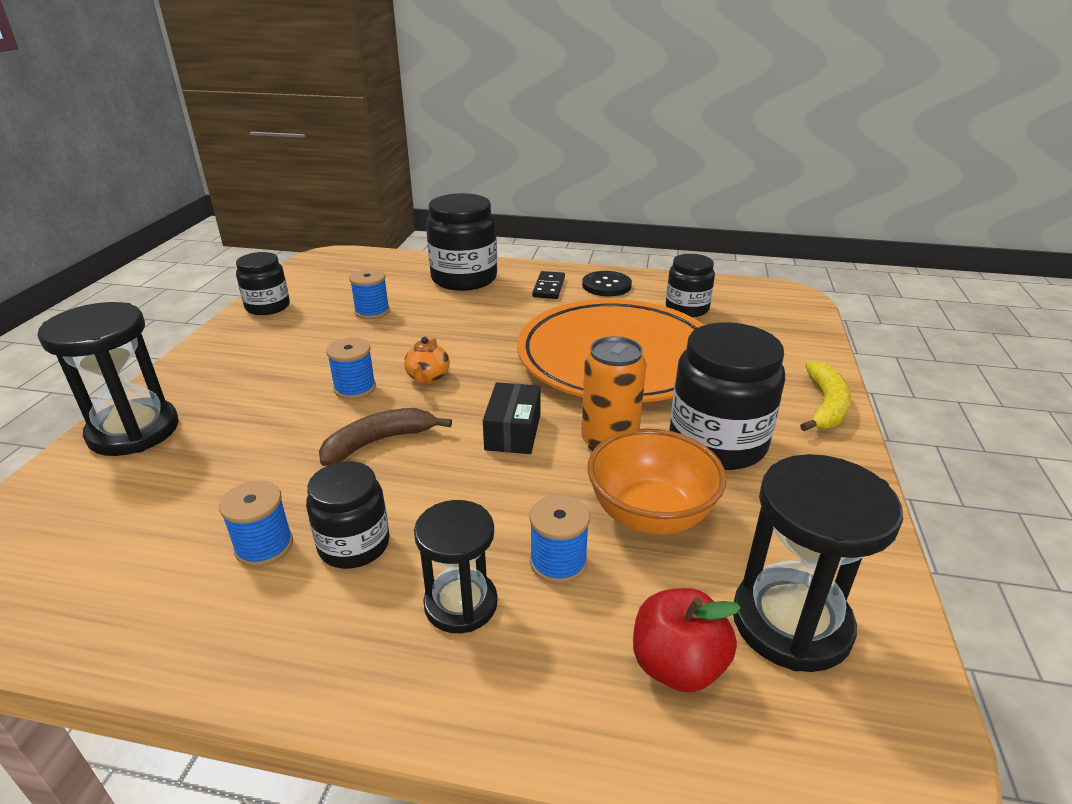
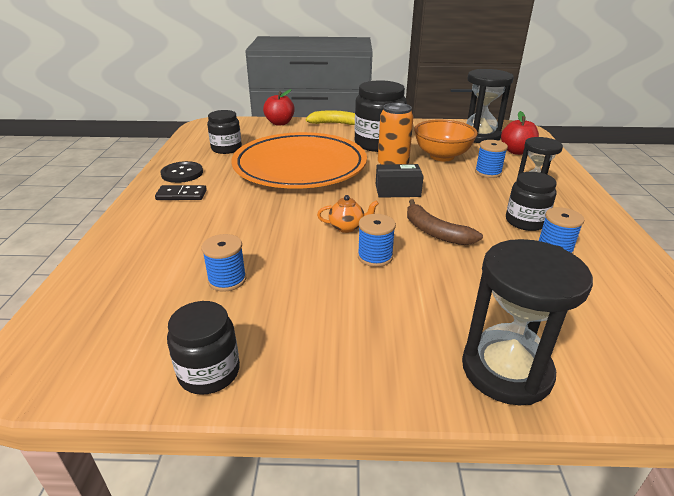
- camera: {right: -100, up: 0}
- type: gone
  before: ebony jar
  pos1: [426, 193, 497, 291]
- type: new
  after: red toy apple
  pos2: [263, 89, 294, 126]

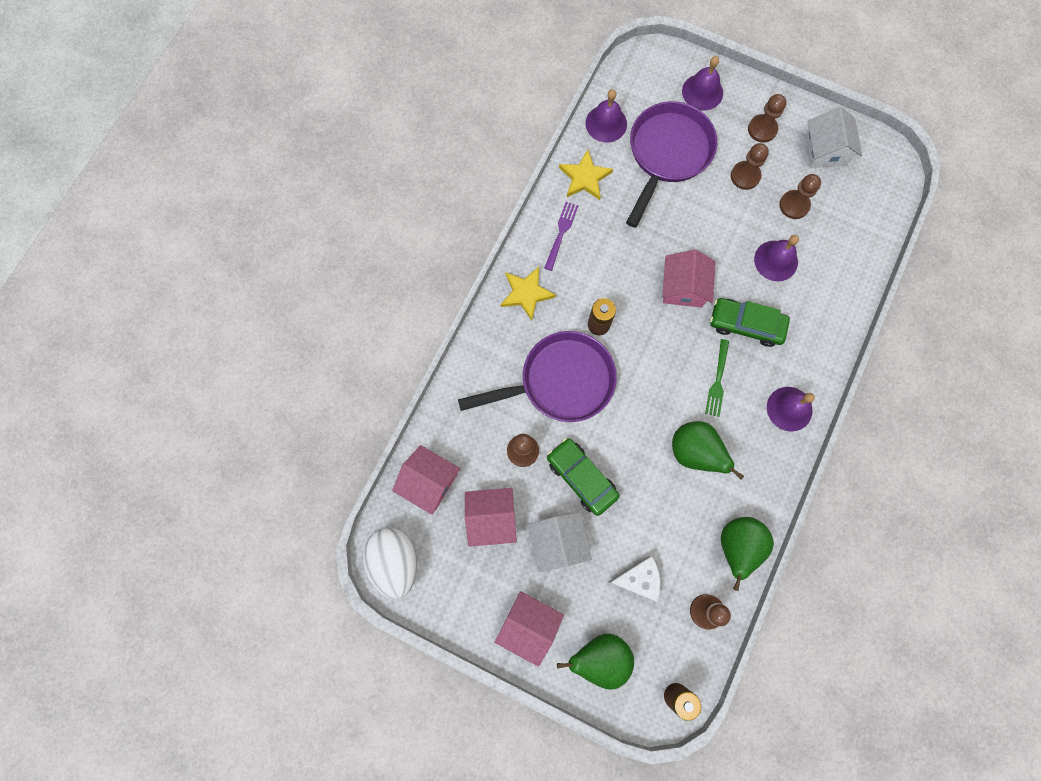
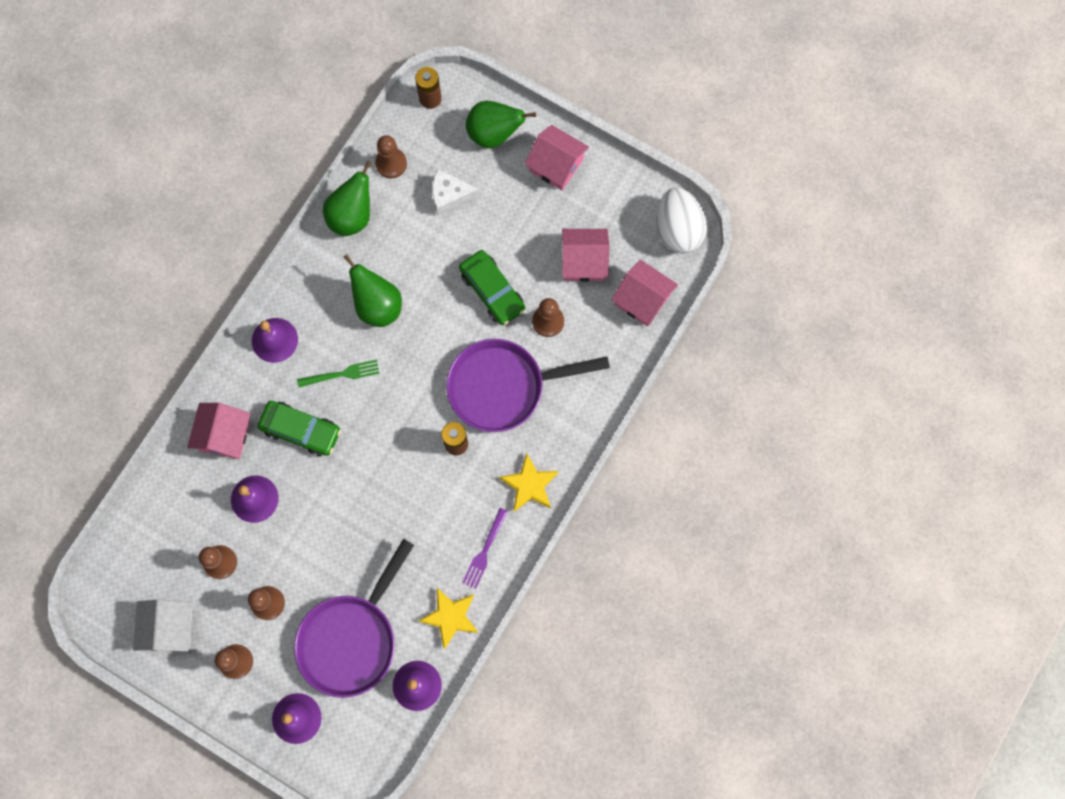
- camera: {right: -175, up: 0}
- type: shifted
  before: rose-pink cottage
  pos1: [662, 249, 715, 308]
  pos2: [187, 403, 250, 459]
- type: rotated
  before: emerald dinner fork
  pos1: [705, 339, 729, 417]
  pos2: [297, 360, 380, 387]
  turn: 60
- type: gone
  before: snow-white cottage
  pos1: [528, 512, 592, 572]

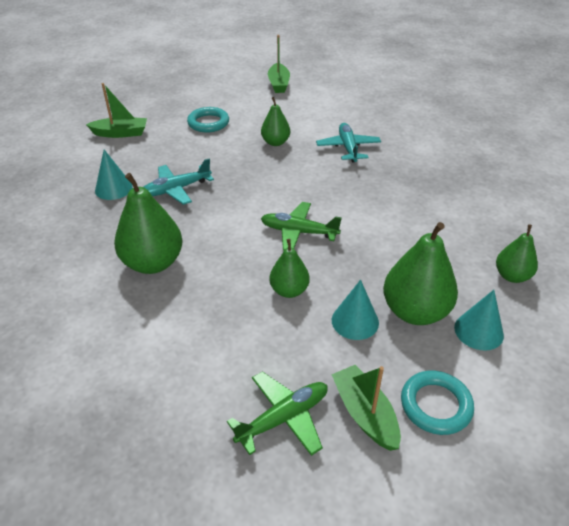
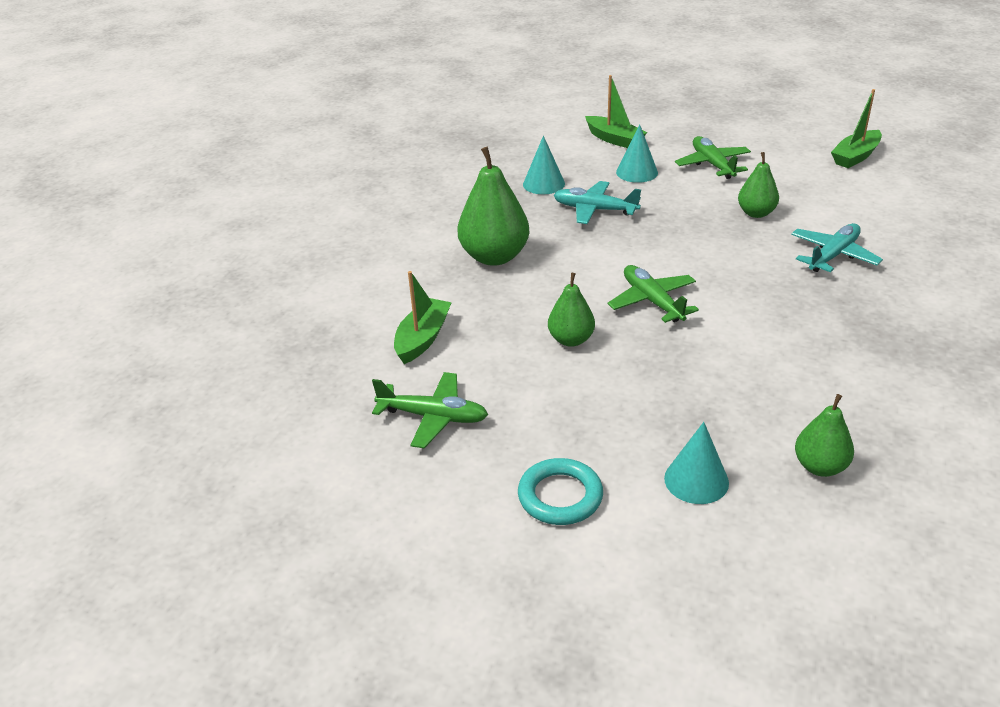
- camera: {right: 50, up: -5}
- type: swapped
  before: aqua torus
  after: emerald toy plane
  pos1: [187, 107, 229, 133]
  pos2: [675, 136, 751, 179]
- type: gone
  before: emerald pear fruit
  pos1: [383, 222, 458, 325]
- type: shifted
  before: aqua solid cone
  pos1: [332, 280, 379, 340]
  pos2: [616, 124, 658, 183]
- type: shifted
  before: emerald toy boat
  pos1: [331, 365, 401, 451]
  pos2: [394, 271, 452, 364]

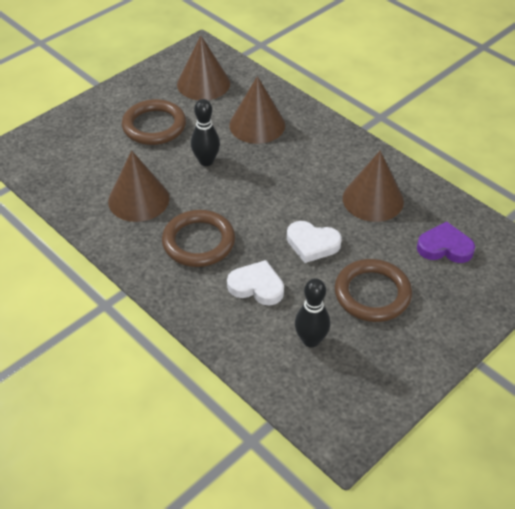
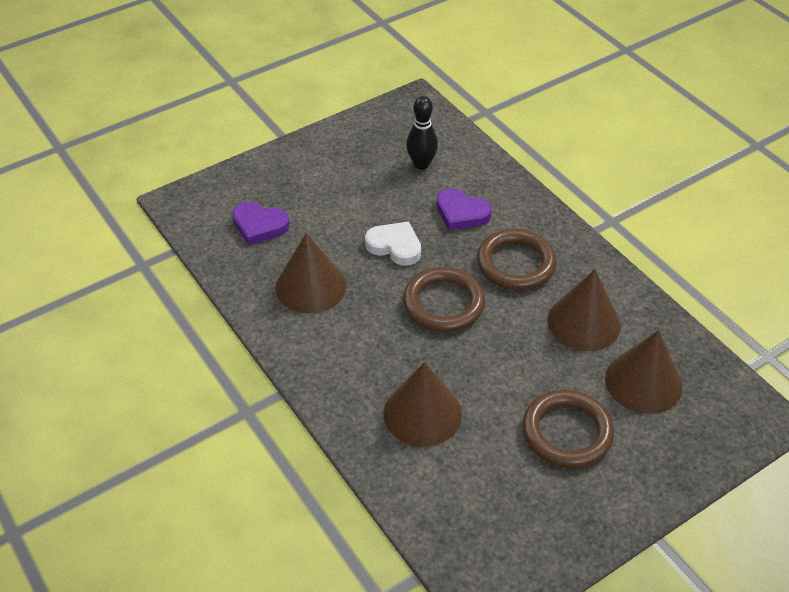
- camera: {right: -170, up: 0}
- type: shifted
  before: brown solid cone
  pos1: [177, 36, 230, 100]
  pos2: [605, 330, 682, 414]
- type: gone
  before: ebony skittle
  pos1: [191, 99, 220, 166]
- type: shifted
  before: brown torus
  pos1: [335, 259, 412, 322]
  pos2: [403, 267, 485, 332]
- type: repainted
  before: snow-white heart
  after: royal purple heart
  pos1: [227, 260, 284, 305]
  pos2: [437, 188, 492, 230]

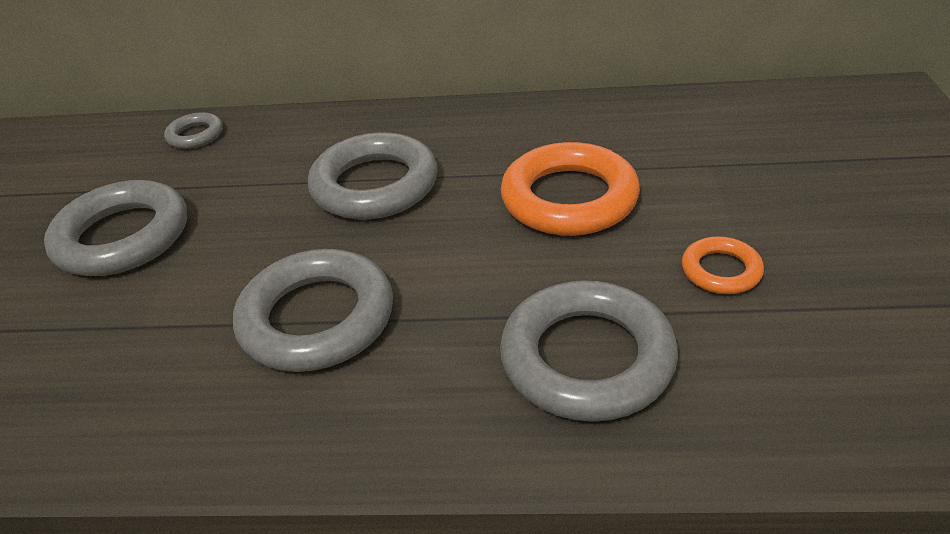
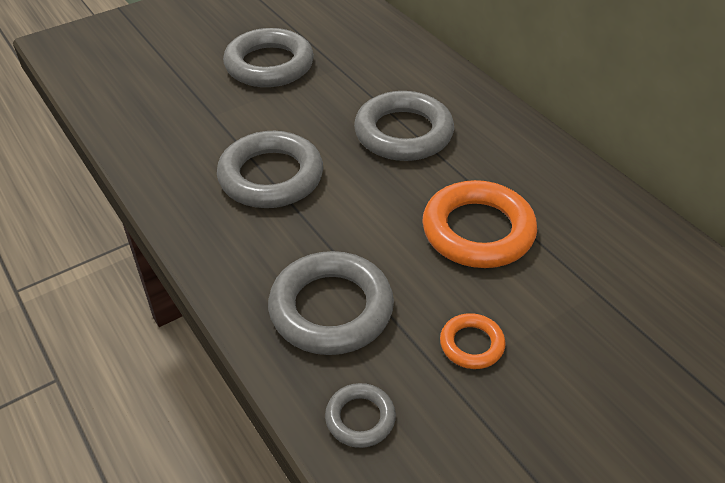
- camera: {right: 50, up: 5}
- type: shifted
  before: ash-grey torus
  pos1: [164, 112, 223, 149]
  pos2: [325, 383, 396, 448]

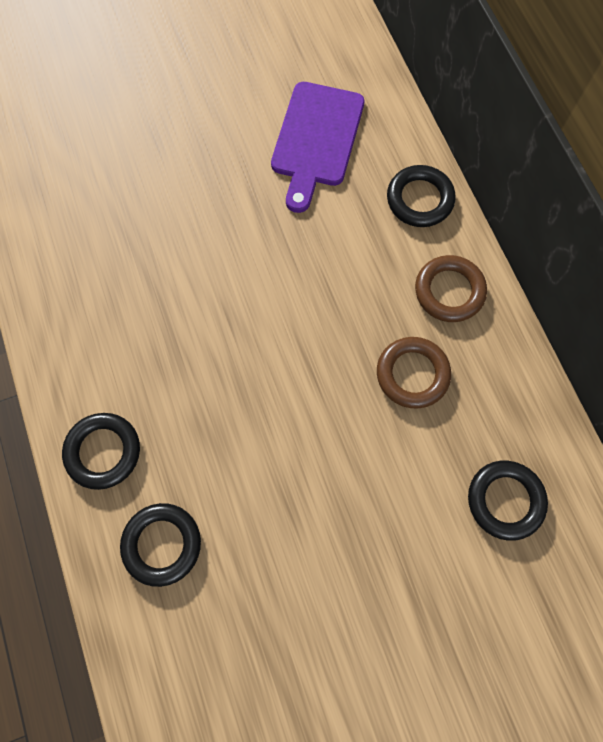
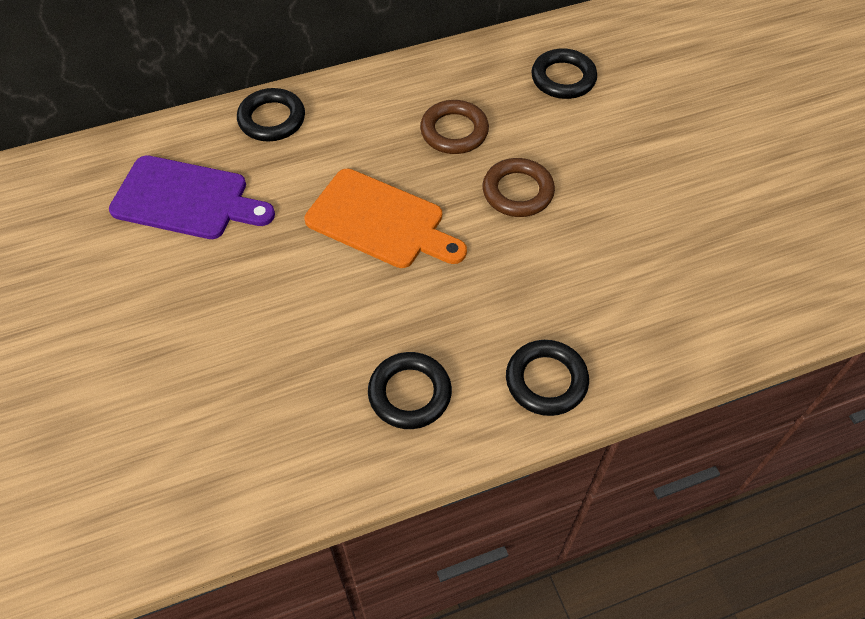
- camera: {right: -90, up: -15}
- type: shifted
  before: brown torus
  pos1: [415, 255, 487, 322]
  pos2: [483, 158, 555, 217]
- type: shifted
  before: ebony torus
  pos1: [120, 503, 201, 587]
  pos2: [368, 352, 452, 429]
- type: new
  after: orange cutting board
  pos2: [304, 169, 467, 268]

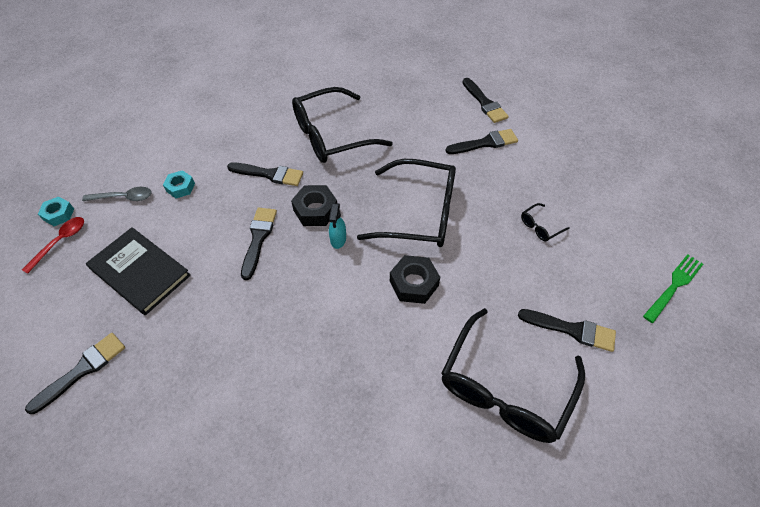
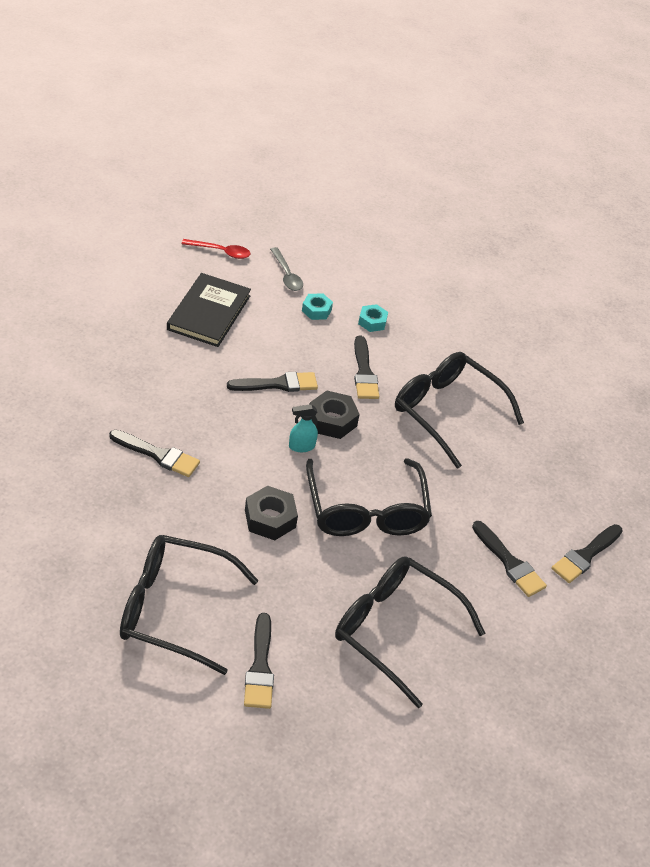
- camera: {right: 65, up: -10}
- type: shifted
  before: aqua nut
  pos1: [38, 196, 74, 226]
  pos2: [358, 304, 388, 332]
- type: scaled
  before: ebony spectacles
  pos1: [521, 203, 570, 242]
  pos2: [335, 556, 485, 708]
  scale: 2.5
- type: gone
  before: emerald dinner fork
  pos1: [643, 254, 703, 323]
- type: shifted
  before: ebony brush
  pos1: [25, 333, 125, 414]
  pos2: [109, 430, 200, 477]

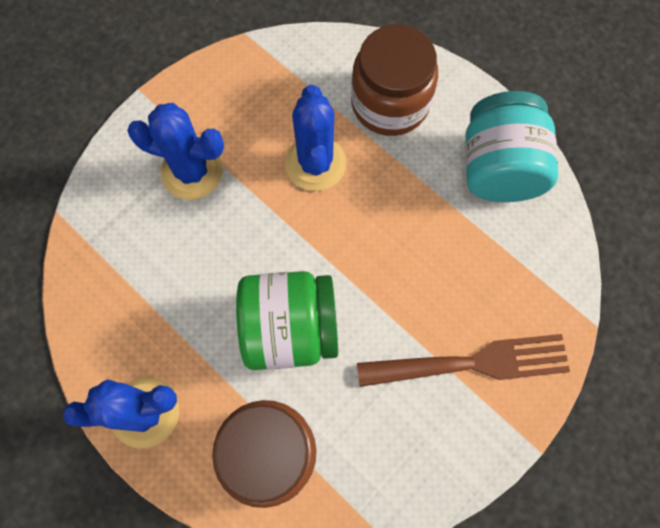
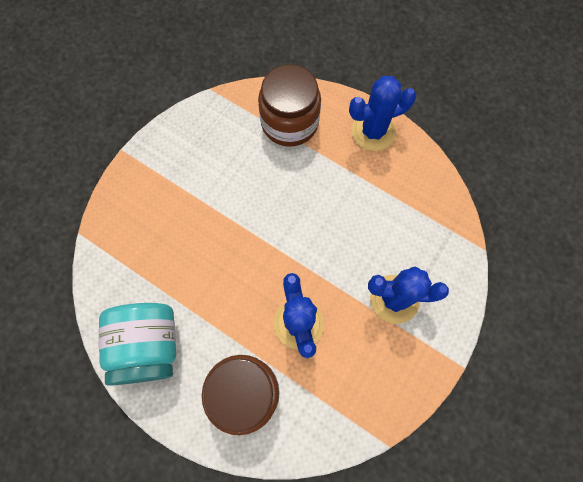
- camera: {right: 170, up: 0}
- type: gone
  before: emerald jar
  pos1: [236, 271, 338, 370]
- type: gone
  before: brown dinner fork
  pos1: [357, 334, 570, 387]

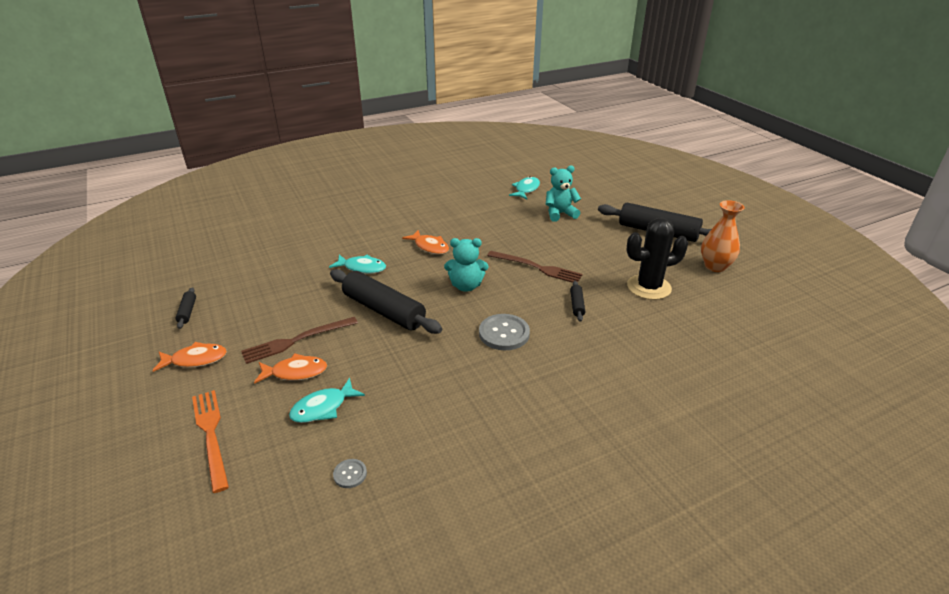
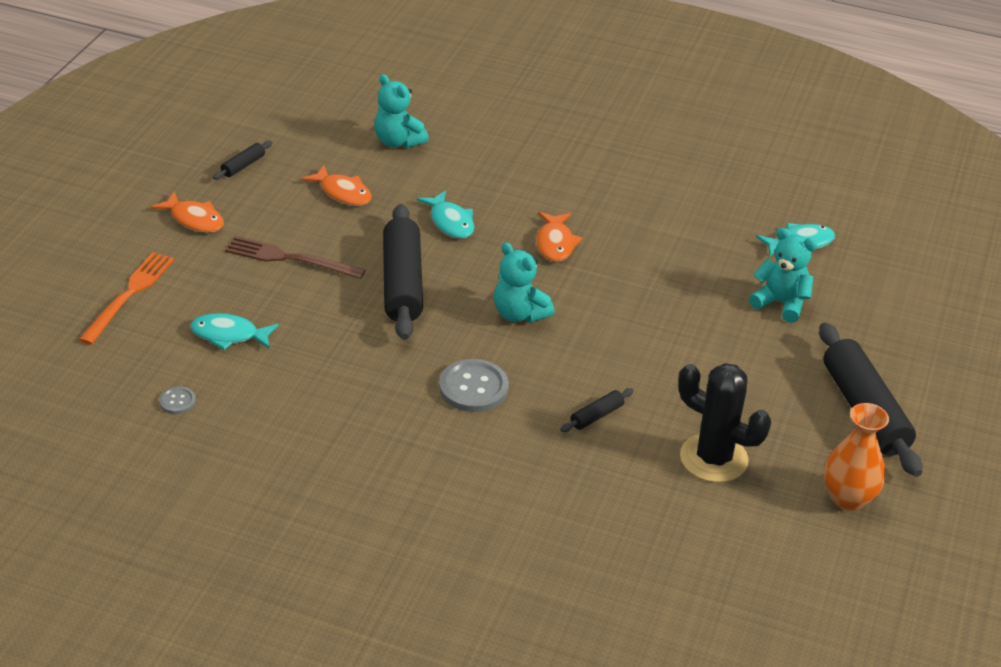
- camera: {right: 45, up: 5}
- type: gone
  before: brown dinner fork
  pos1: [487, 251, 583, 283]
- type: shifted
  before: orange toy fish
  pos1: [254, 354, 327, 384]
  pos2: [301, 165, 372, 206]
- type: new
  after: aqua teddy
  pos2: [374, 74, 429, 148]

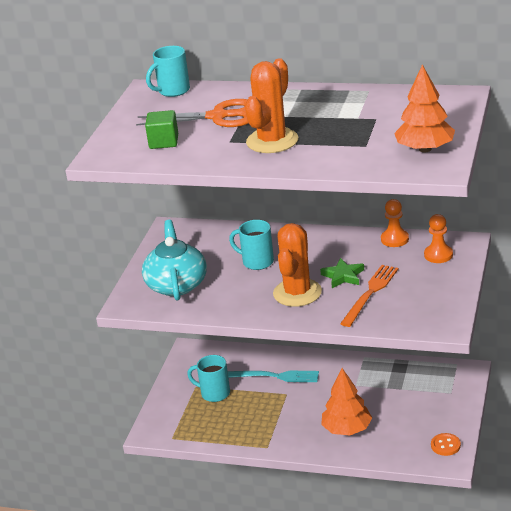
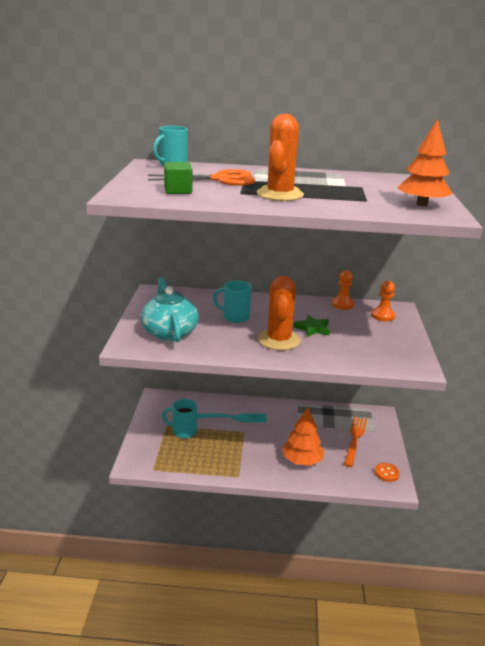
- camera: {right: -15, up: -5}
- type: shifted
  before: orange dinner fork
  pos1: [340, 265, 398, 327]
  pos2: [344, 416, 367, 467]

